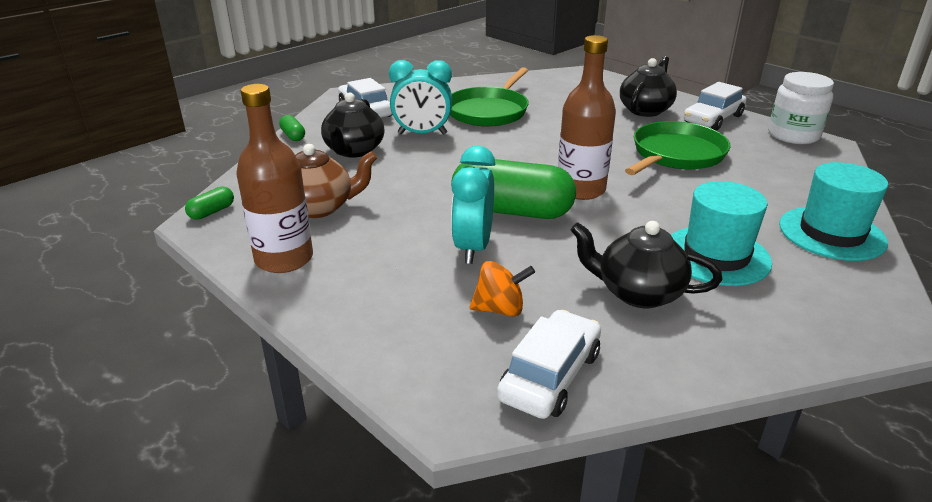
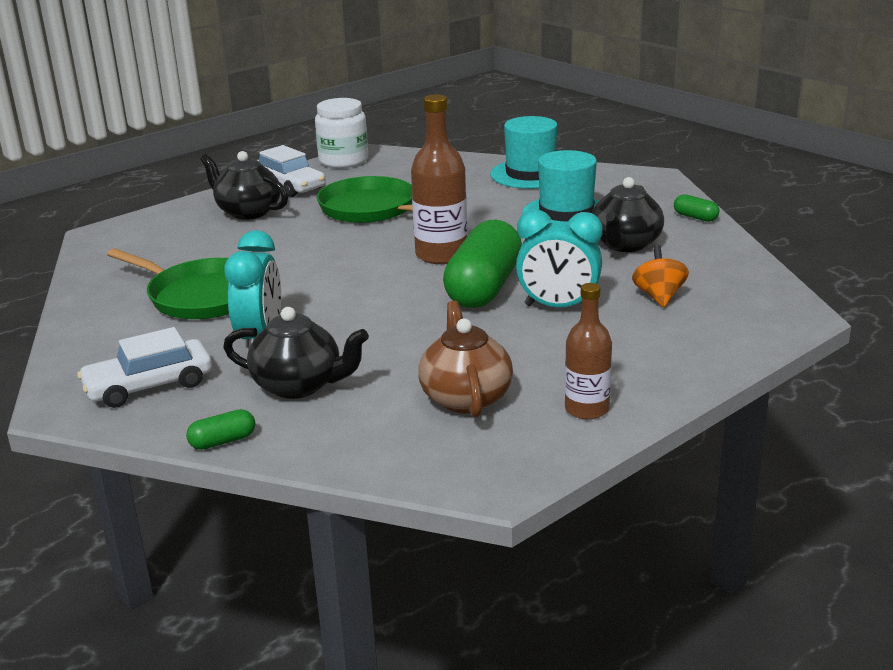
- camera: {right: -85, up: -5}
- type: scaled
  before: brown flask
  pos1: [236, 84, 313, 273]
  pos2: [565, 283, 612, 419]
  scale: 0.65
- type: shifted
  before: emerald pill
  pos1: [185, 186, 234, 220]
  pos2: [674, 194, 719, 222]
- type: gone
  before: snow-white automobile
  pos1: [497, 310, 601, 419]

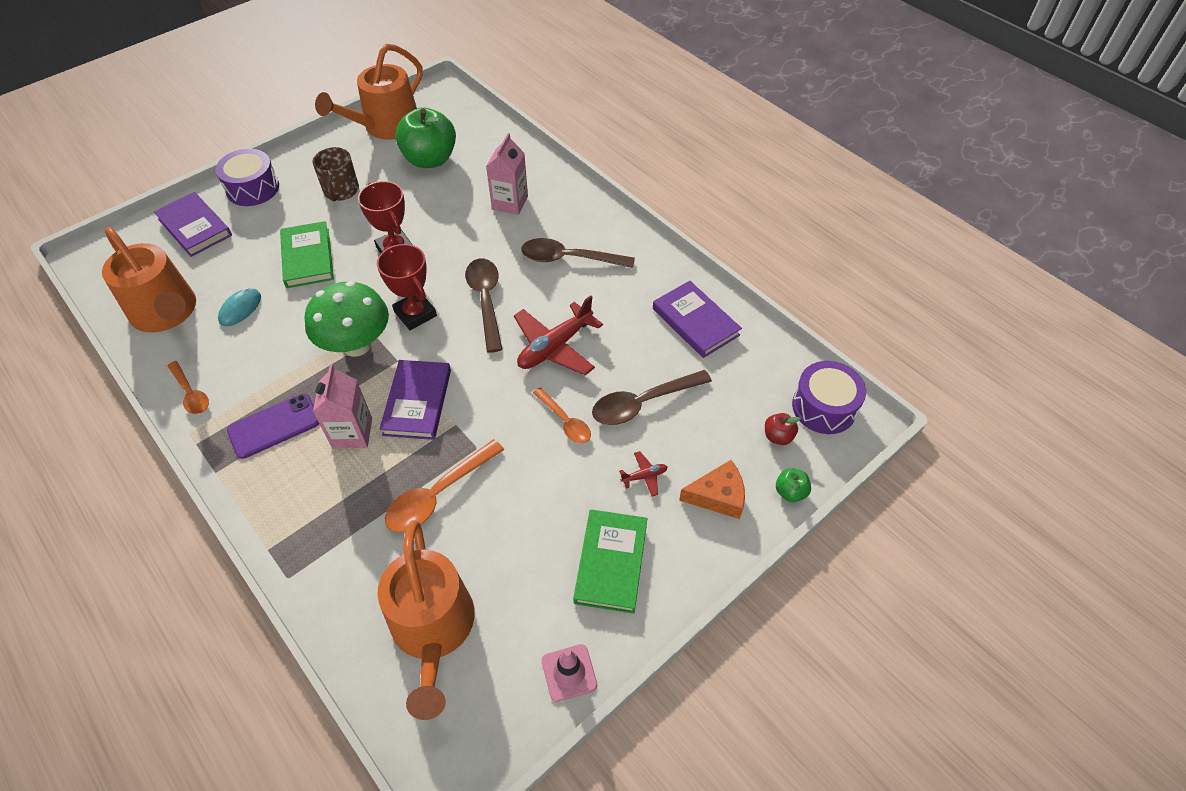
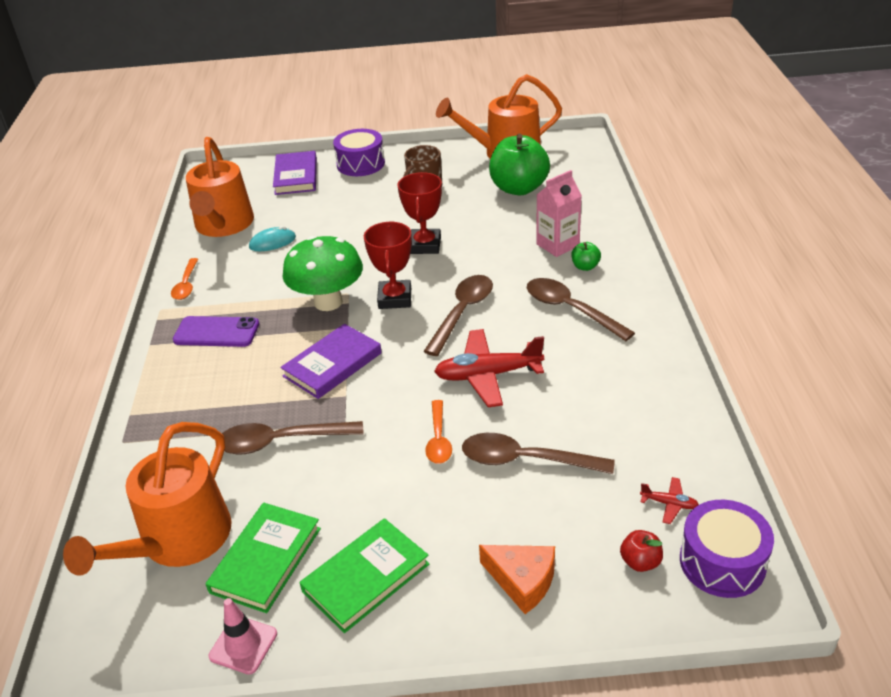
- camera: {right: 40, up: -15}
- type: shifted
  before: emerald hardcover
  pos1: [280, 221, 334, 288]
  pos2: [206, 503, 321, 613]
- type: gone
  before: royal purple hardcover
  pos1: [653, 281, 742, 358]
- type: gone
  before: rose-pink milk carton
  pos1: [313, 364, 372, 448]
- type: repainted
  before: orange teaspoon
  after: brown teaspoon
  pos1: [385, 439, 504, 532]
  pos2: [222, 421, 364, 455]
- type: shifted
  before: red toy plane
  pos1: [619, 451, 667, 497]
  pos2: [640, 477, 699, 524]
- type: shifted
  before: emerald toy apple
  pos1: [776, 468, 811, 502]
  pos2: [572, 242, 601, 271]

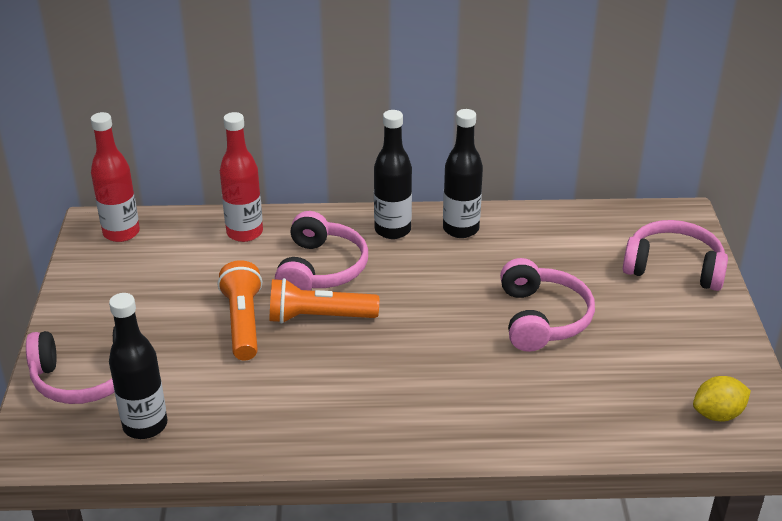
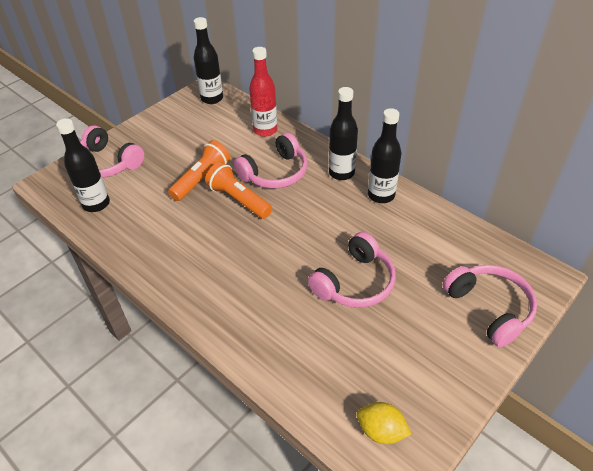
- camera: {right: 45, up: 10}
- type: repainted
  before: red flask
  after: ebony flask
  pos1: [91, 112, 140, 242]
  pos2: [194, 17, 223, 104]

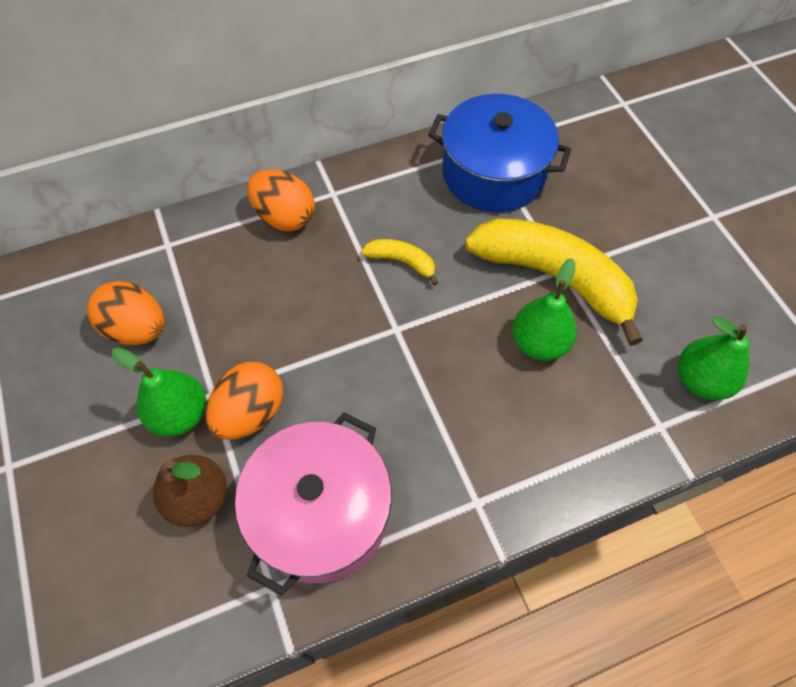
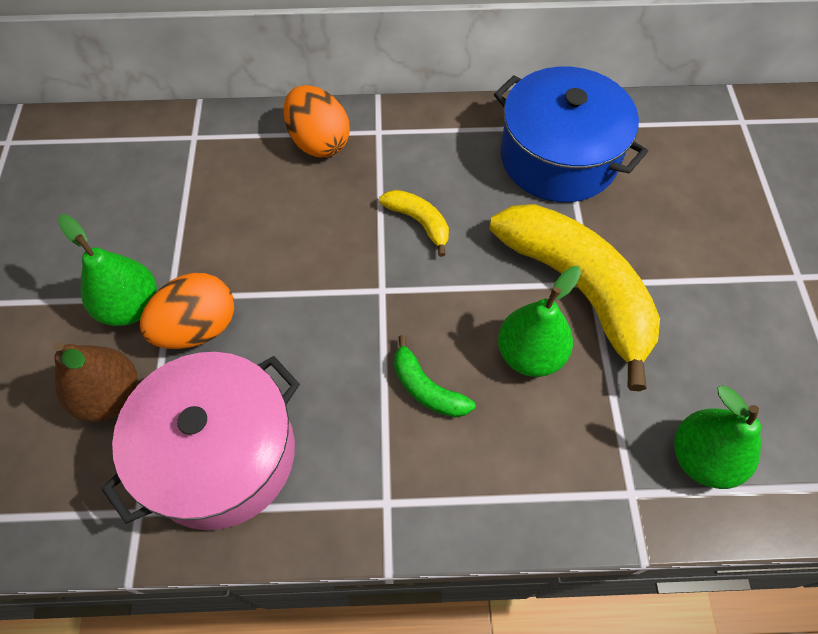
- camera: {right: 20, up: 0}
- type: gone
  before: orange toy egg
  pos1: [87, 281, 164, 345]
- type: new
  after: emerald toy banana
  pos2: [394, 335, 475, 417]

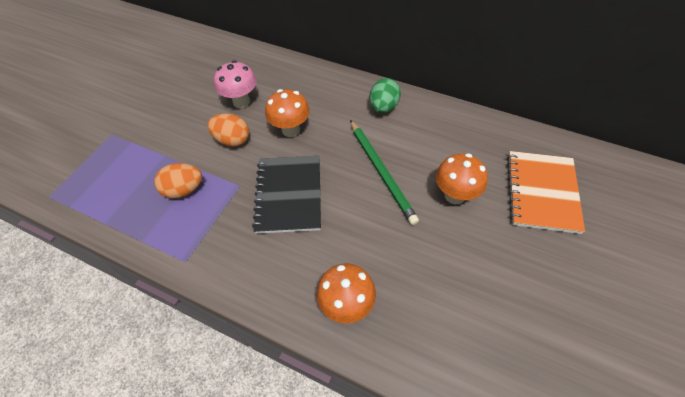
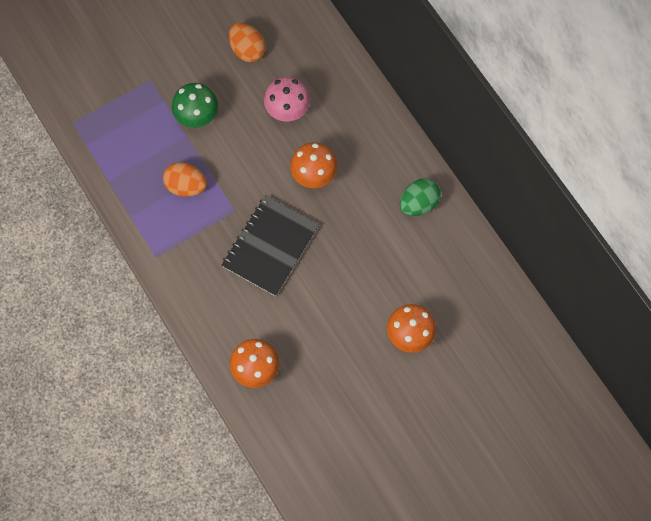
- camera: {right: 30, up: 15}
- type: shifted
  before: orange toy egg
  pos1: [208, 113, 249, 147]
  pos2: [229, 23, 266, 62]
- type: gone
  before: emerald pencil
  pos1: [350, 120, 419, 225]
- type: gone
  before: orange exercise book
  pos1: [507, 151, 585, 234]
- type: new
  after: emerald fungus
  pos2: [172, 83, 218, 128]

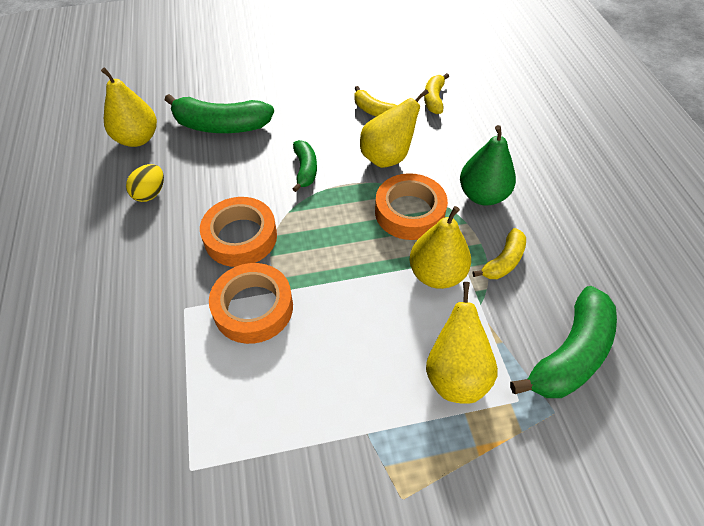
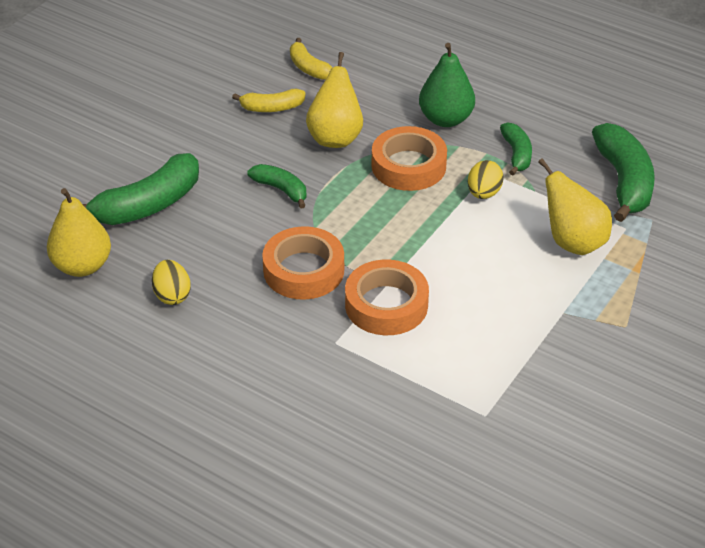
- camera: {right: -45, up: -10}
- type: swapped
  before: yellow pear fruit
  after: yellow toy egg
  pos1: [410, 206, 471, 289]
  pos2: [468, 160, 504, 199]
- type: repainted
  before: yellow toy banana
  after: emerald toy banana
  pos1: [473, 228, 526, 279]
  pos2: [500, 123, 532, 176]

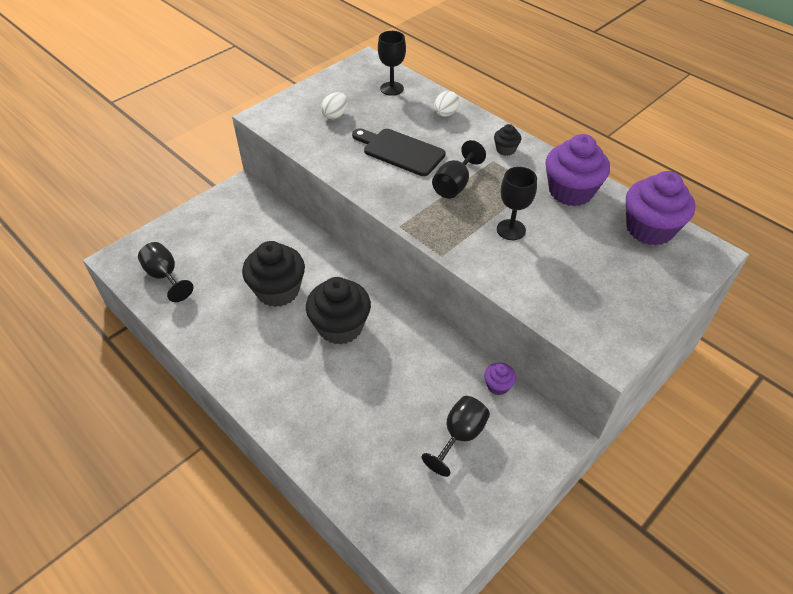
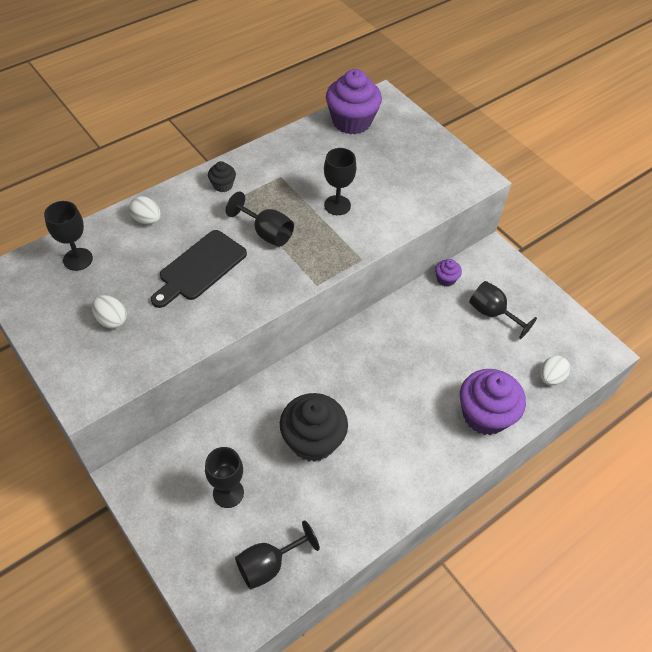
- camera: {right: -85, up: 5}
- type: shifted
  before: royal purple cupcake
  pos1: [545, 134, 610, 206]
  pos2: [460, 369, 526, 435]
- type: gone
  before: ebony cupcake
  pos1: [306, 277, 371, 345]
- type: new
  after: snow-white toy egg
  pos2: [540, 356, 570, 385]
- type: new
  after: ebony chalice
  pos2: [205, 447, 244, 508]

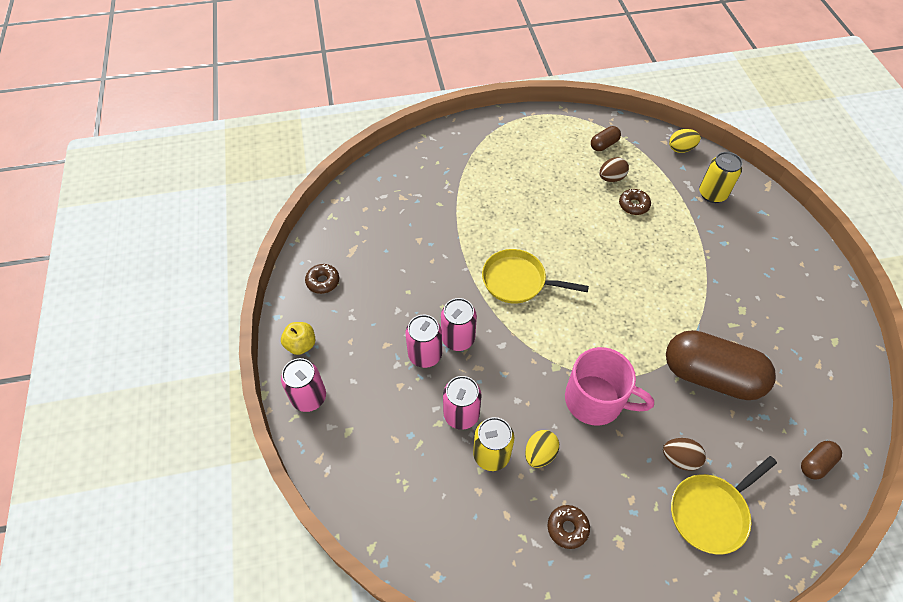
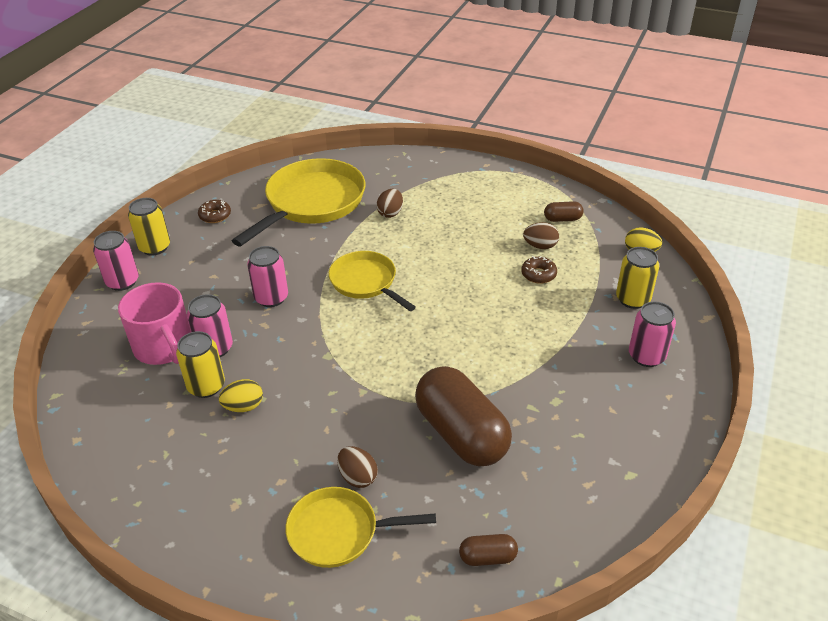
- camera: {right: 35, up: -15}
- type: shifted
  before: rose-pink tin
  pos1: [405, 315, 442, 368]
  pos2: [629, 301, 676, 367]
- type: swapped
  before: yellow toy apple
  after: yellow tin
  pos1: [281, 322, 315, 355]
  pos2: [128, 198, 170, 256]
- type: shifted
  before: rose-pink tea mug
  pos1: [565, 347, 654, 426]
  pos2: [118, 282, 191, 365]
- type: gone
  before: brown donut
  pos1: [548, 505, 590, 549]
- type: new
  after: yellow pan
  pos2: [232, 158, 365, 246]
- type: new
  after: brown toy egg
  pos2: [376, 189, 403, 218]

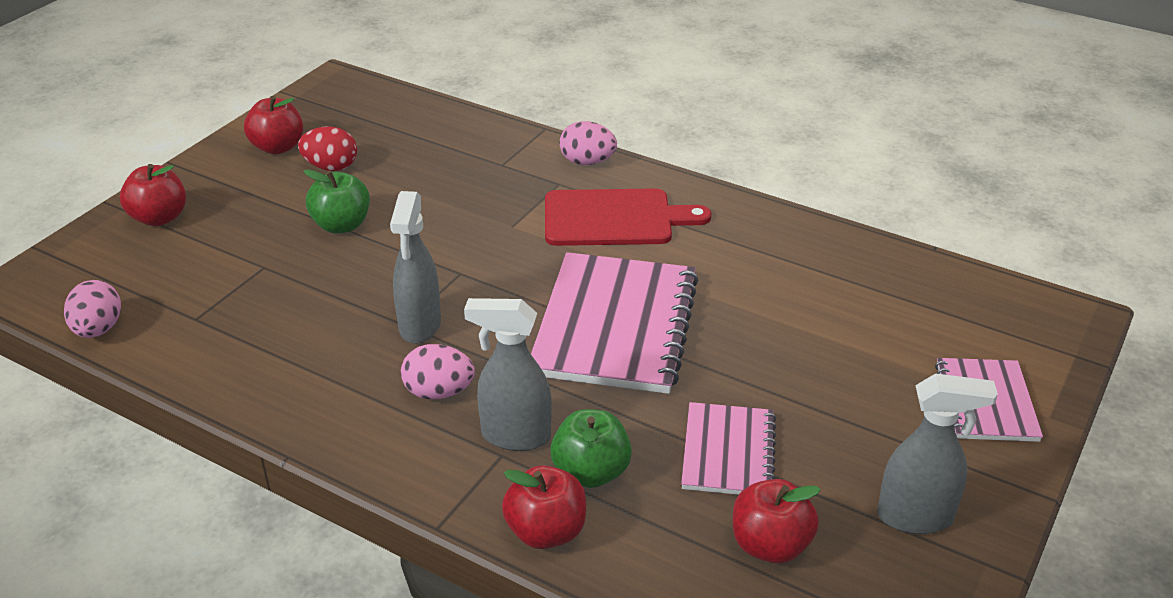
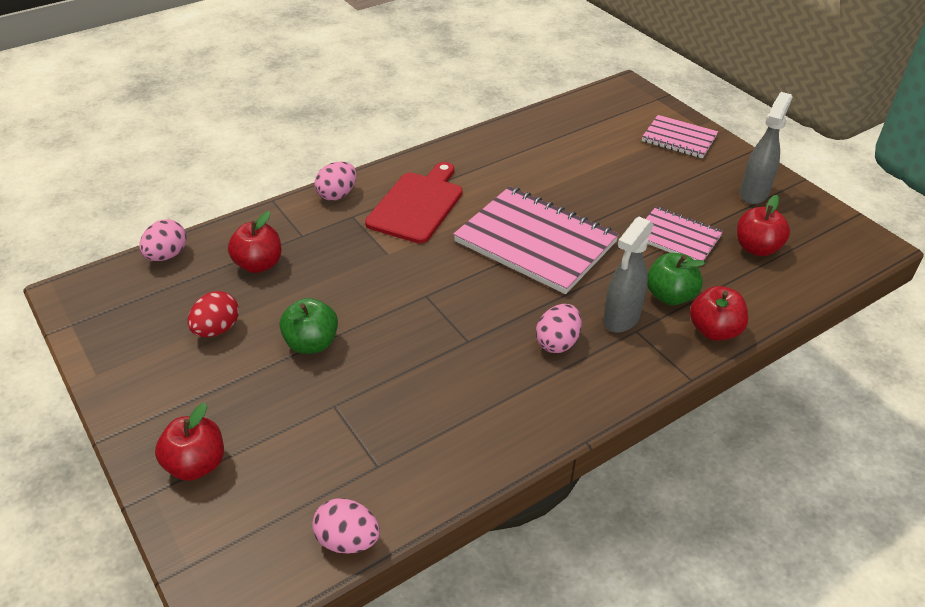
- camera: {right: -65, up: 5}
- type: shifted
  before: red toy apple
  pos1: [244, 96, 303, 154]
  pos2: [228, 211, 281, 273]
- type: gone
  before: ash-grey spray cleaner
  pos1: [390, 191, 441, 344]
- type: new
  after: rose-pink toy egg
  pos2: [139, 219, 187, 261]

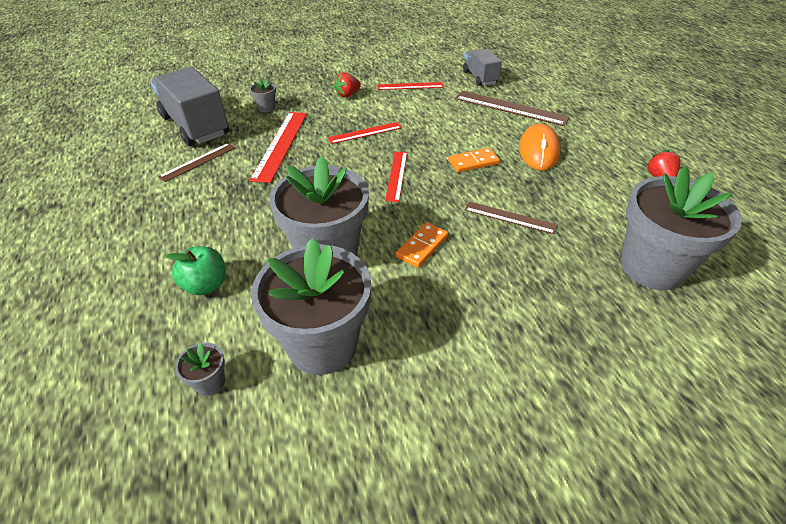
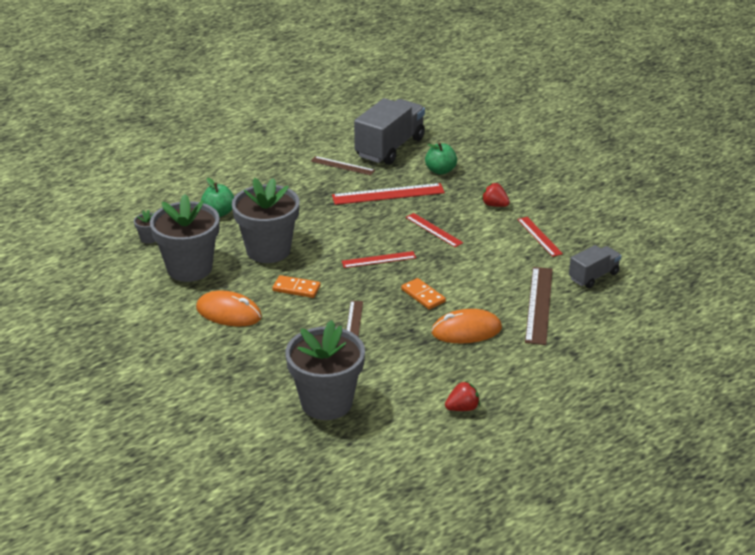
- camera: {right: 70, up: -10}
- type: swapped
  before: ash-grey flower pot
  after: emerald toy apple
  pos1: [250, 78, 276, 112]
  pos2: [425, 143, 457, 175]
- type: new
  after: orange mouse
  pos2: [196, 291, 262, 326]

